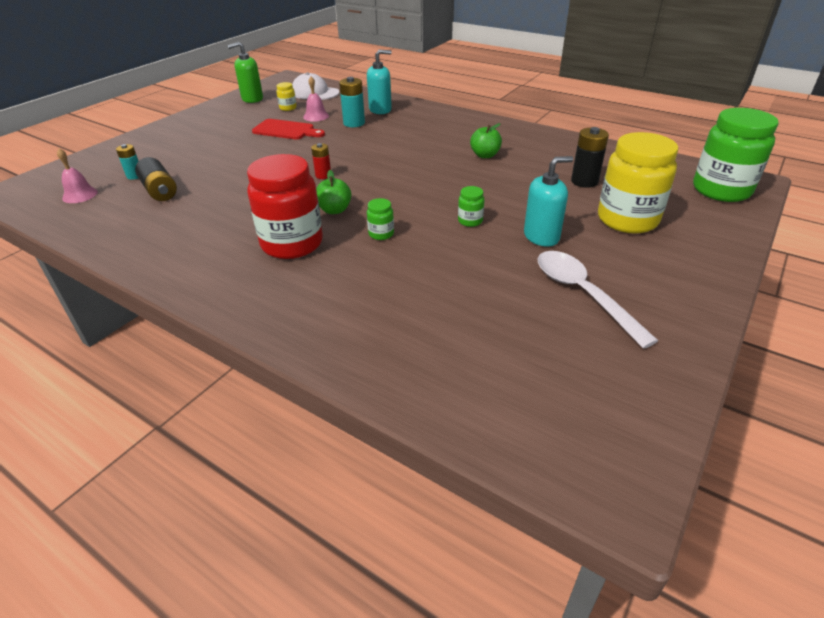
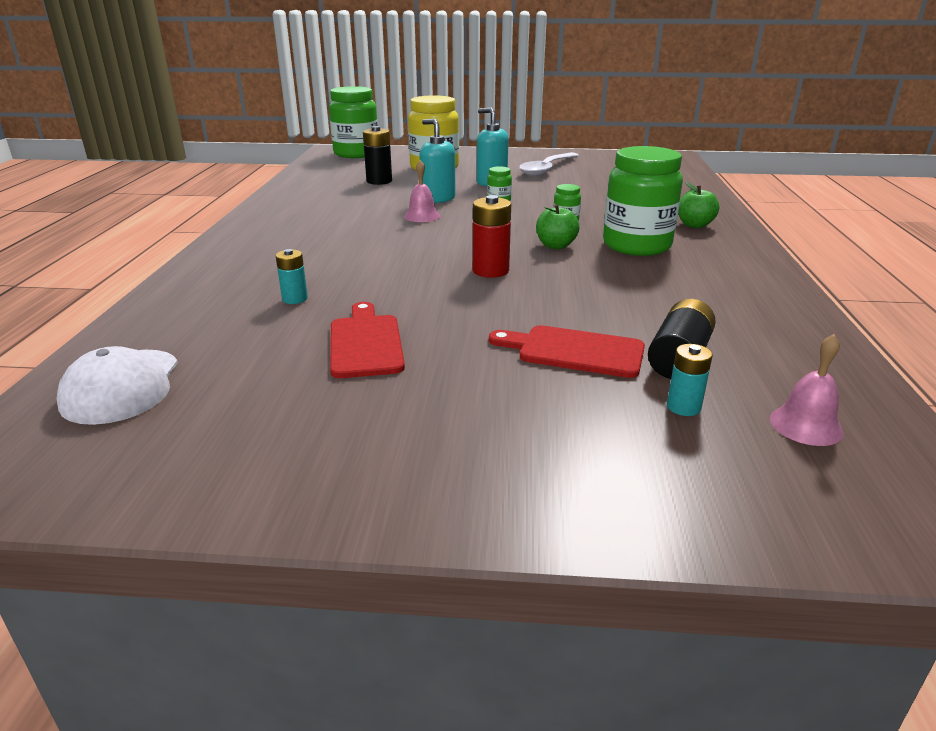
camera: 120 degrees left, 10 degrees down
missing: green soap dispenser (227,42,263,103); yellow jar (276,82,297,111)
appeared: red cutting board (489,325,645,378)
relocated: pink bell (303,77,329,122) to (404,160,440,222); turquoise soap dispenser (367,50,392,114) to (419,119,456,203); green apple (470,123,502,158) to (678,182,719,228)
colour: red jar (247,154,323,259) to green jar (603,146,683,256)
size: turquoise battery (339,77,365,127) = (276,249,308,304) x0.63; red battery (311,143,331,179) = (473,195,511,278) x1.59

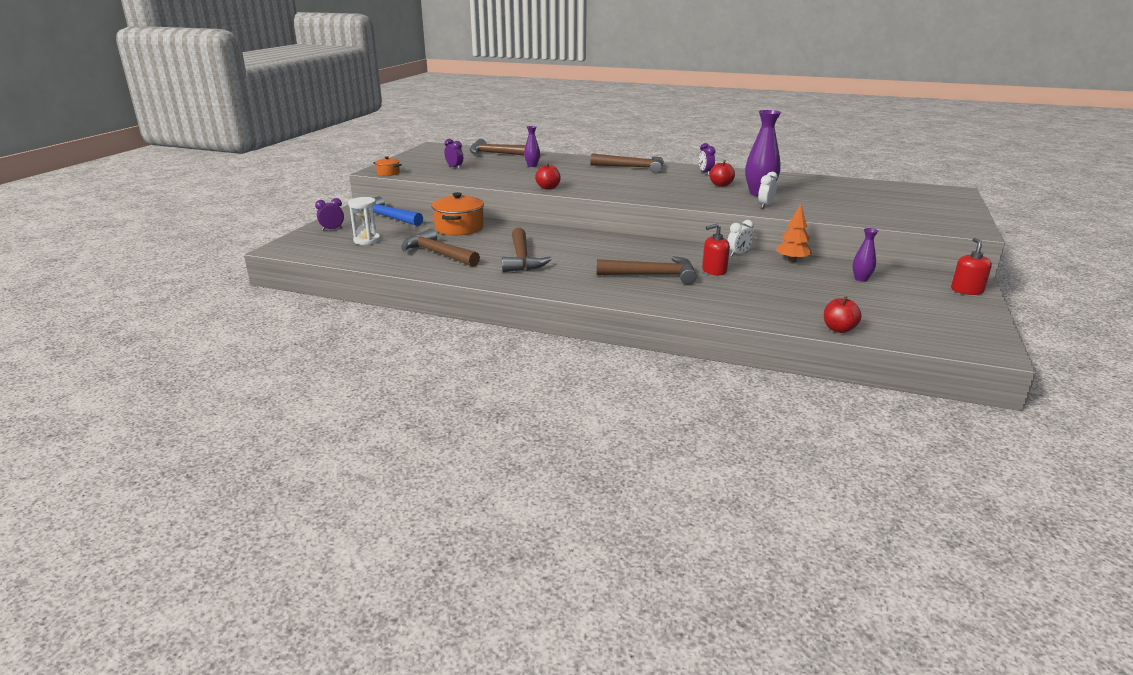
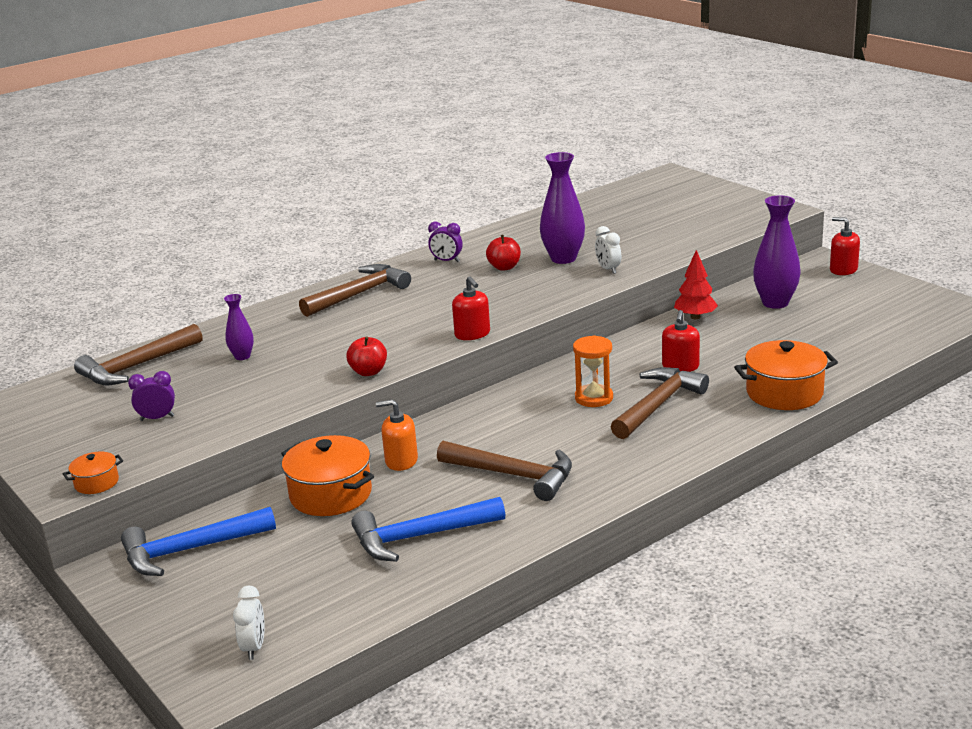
camera: 55 degrees left, 0 degrees up
missing: purple clock (315,198,344,231); white hourglass (348,197,380,245); red apple (824,296,862,333)
appeared: orange soap dispenser (376,399,418,471); red soap dispenser (452,276,490,340); orange hourglass (573,335,613,407); orange pot (734,340,838,410)
relocated: white clock (727,220,754,256) to (233,586,265,660)
colour: brown hammer (401,229,480,267) to blue hammer (351,497,505,562); orange tree (775,204,812,262) to red tree (674,250,718,319)
size: purple vase (852,228,878,282) = (753,195,801,309) x1.84

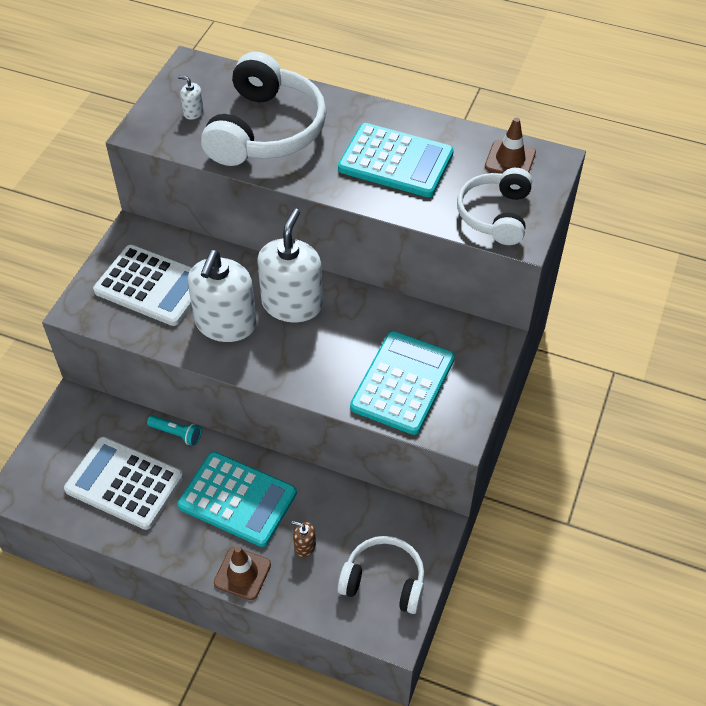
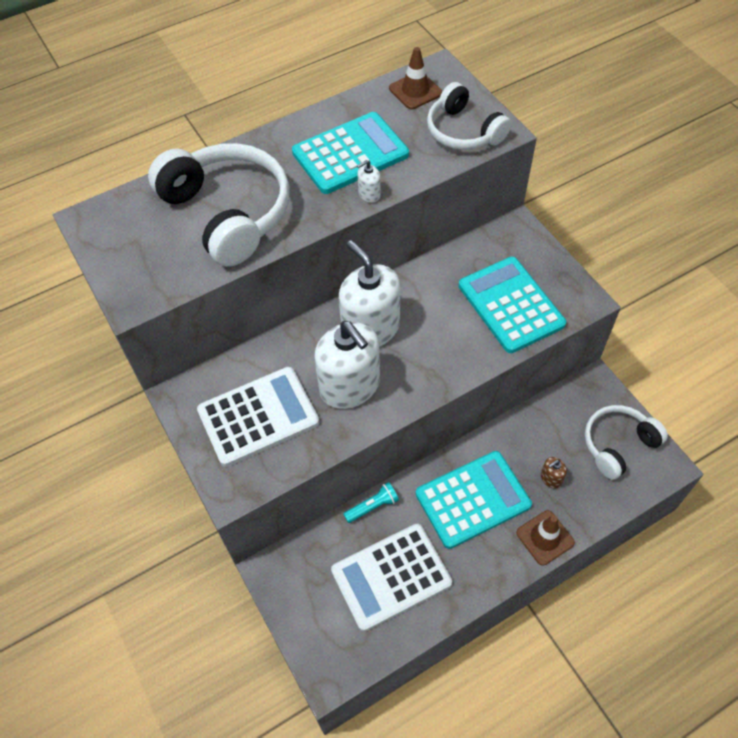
camera: 50 degrees left, 5 degrees up
relocated: white soap dispenser (178,76,204,120) to (357,160,381,203)

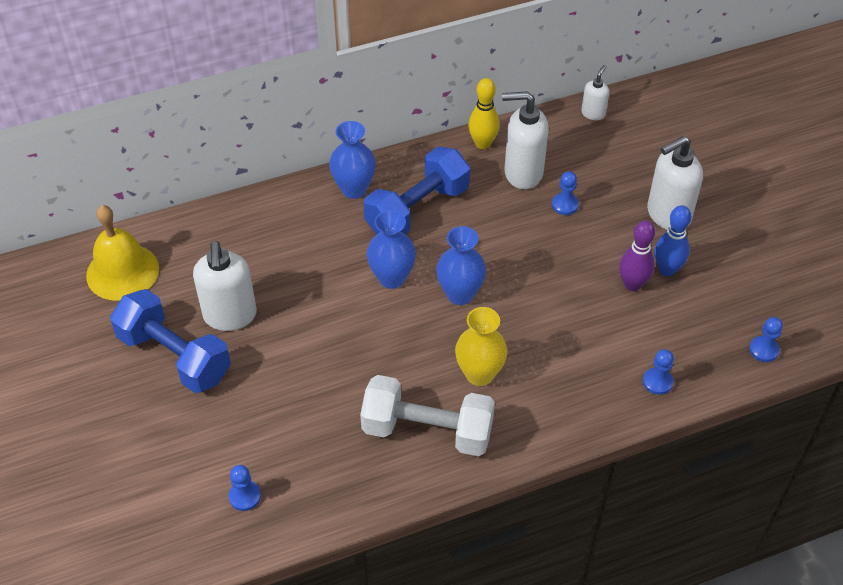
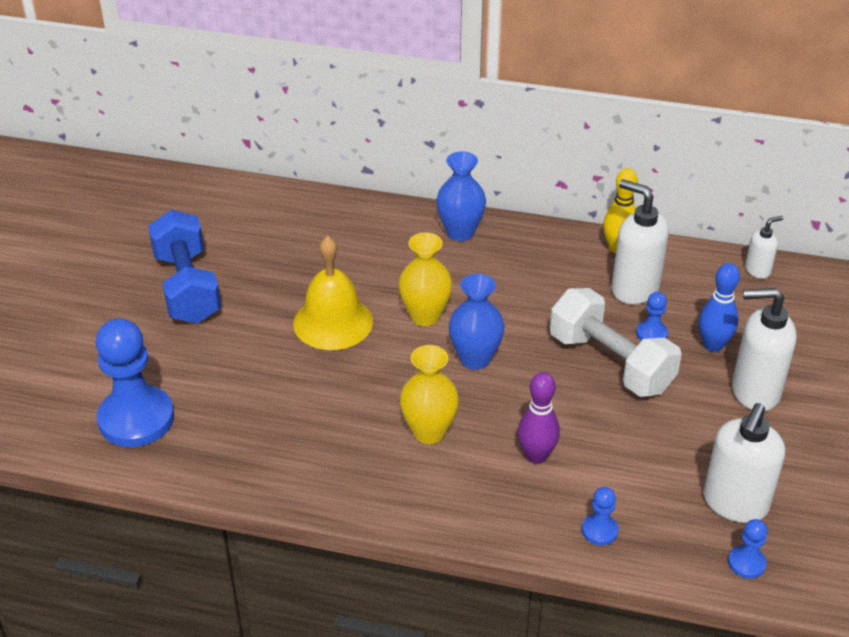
camera: 35 degrees right, 10 degrees down
missing: blue dumbbell (363,146,470,235)
relocated: yellow bell (86,205,159,301) to (293,236,373,350); purple bowling pin (619,220,655,291) to (518,372,560,464); white dumbbell (360,375,495,456) to (550,288,682,397); blue bowling pin (654,205,691,276) to (699,263,740,352); white soap dispenser (193,241,257,331) to (703,403,785,523)
colour: blue vase (367,210,416,289) to yellow vase (399,232,452,326)
size: blue pawn (229,465,261,511) = (96,319,174,447) x2.25

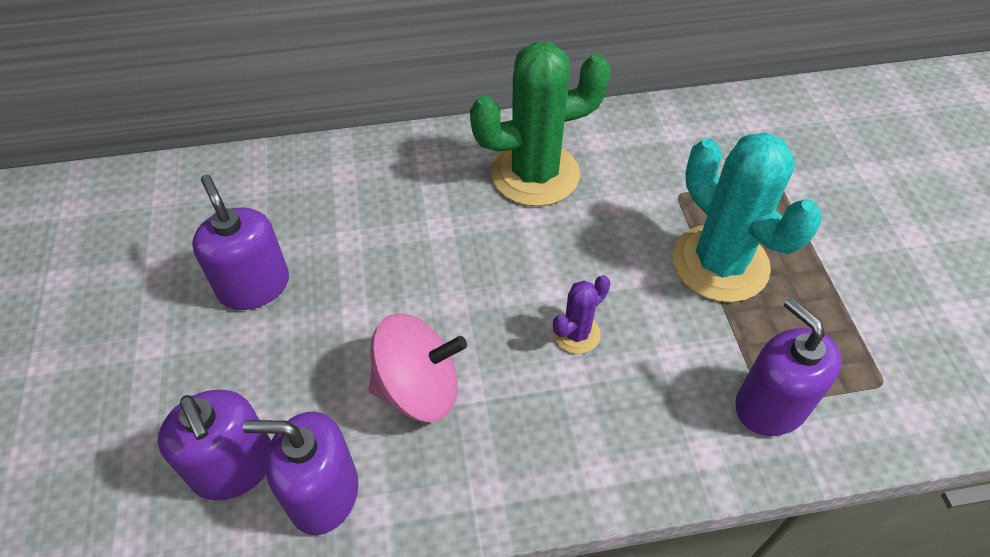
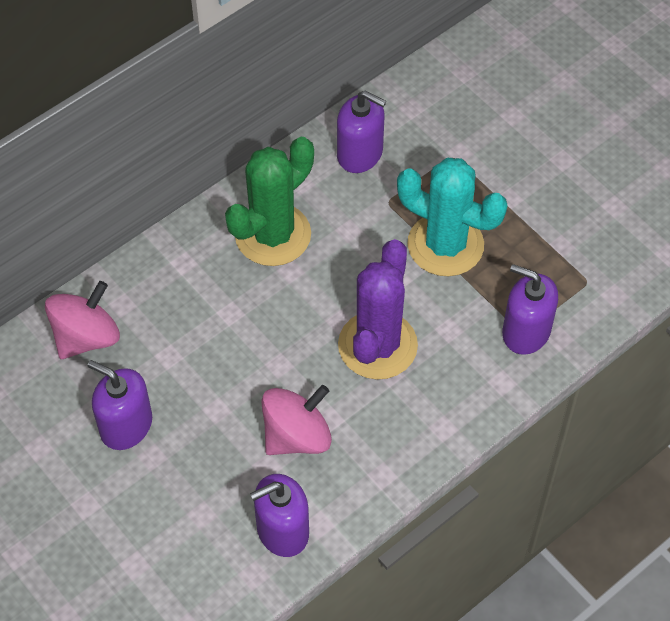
camera: 30 degrees left, 5 degrees up
appeared: pink spinning top (45,281,120,359)
relocated: purple soap dispenser (158,390,271,500) to (337,90,386,173)
size: purple cactus (553,275,611,354) = (338,239,418,380) x2.17

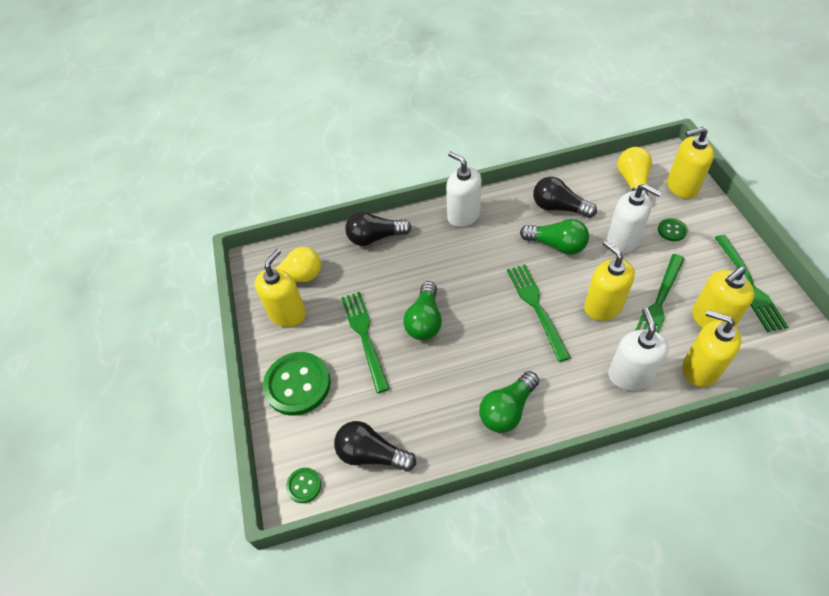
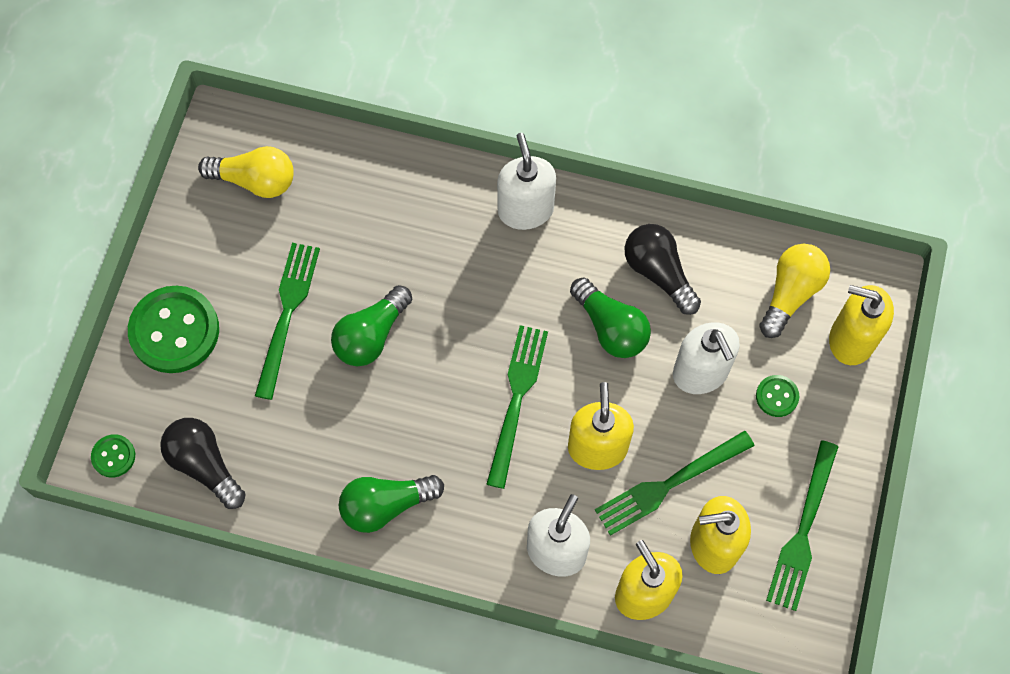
camera: 25 degrees right, 15 degrees up
missing: yellow soap dispenser (255,249,306,327); black light bulb (345,212,412,246)

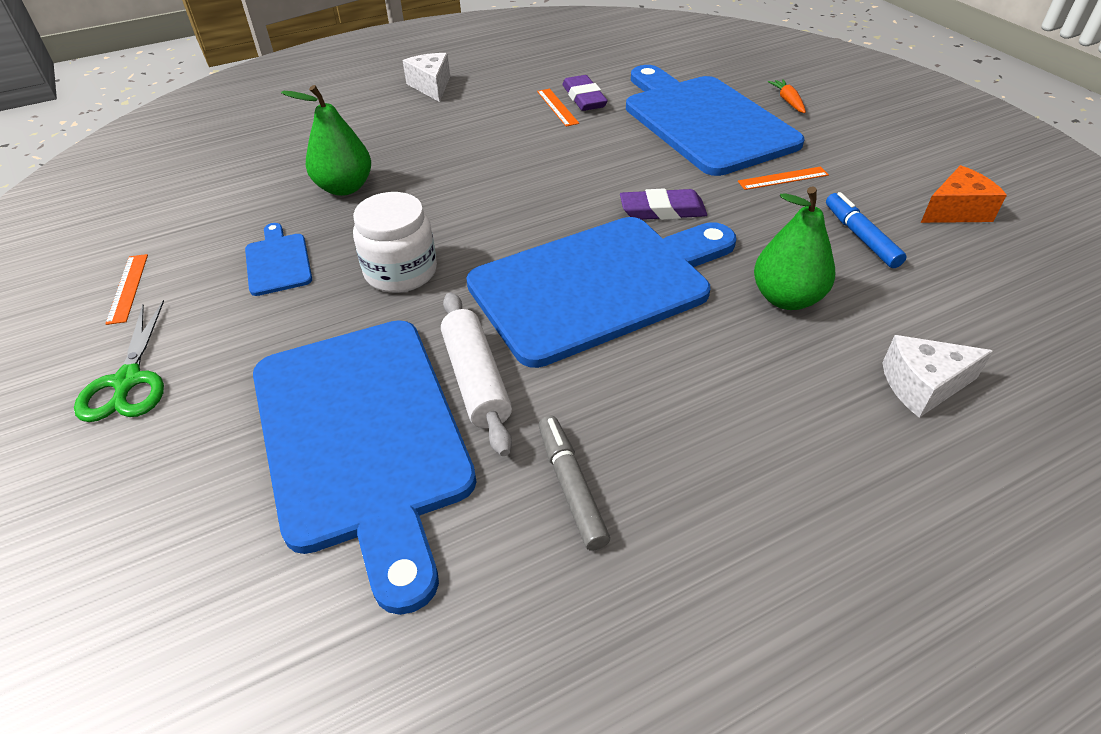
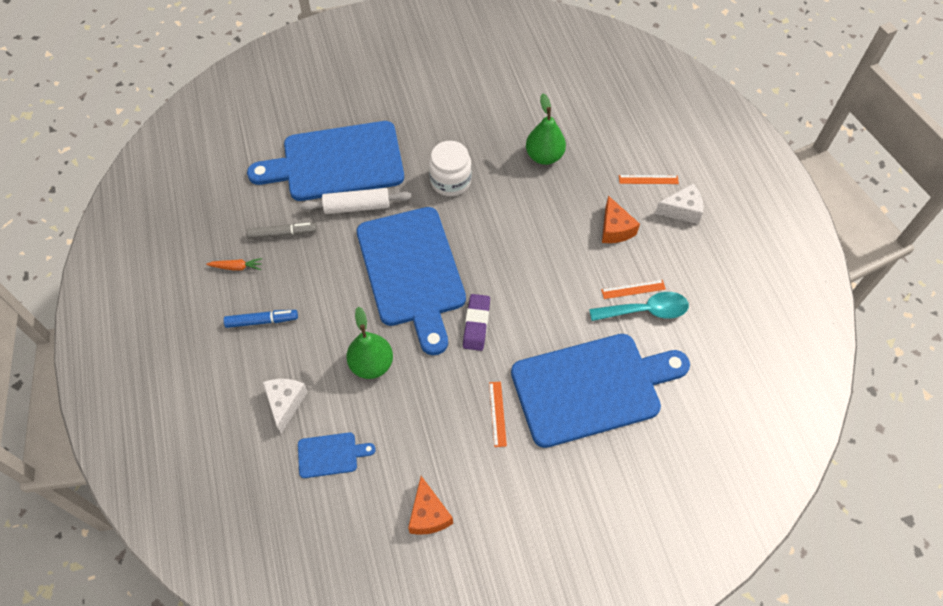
camera: 100 degrees right, 15 degrees up
missing: green scissors (74,300,164,422)
appeared: orange cheese (602,196,640,243)
relocated: orange carrot (768,79,806,113) to (206,258,262,271); blue marker (826,192,907,268) to (224,310,298,328); blue cutting board (245,223,312,296) to (298,432,376,478); orange ruler (105,254,148,325) to (619,175,679,184)
exchanged: purple eraser (562,75,608,111) to turquoise spoon (589,292,689,321)

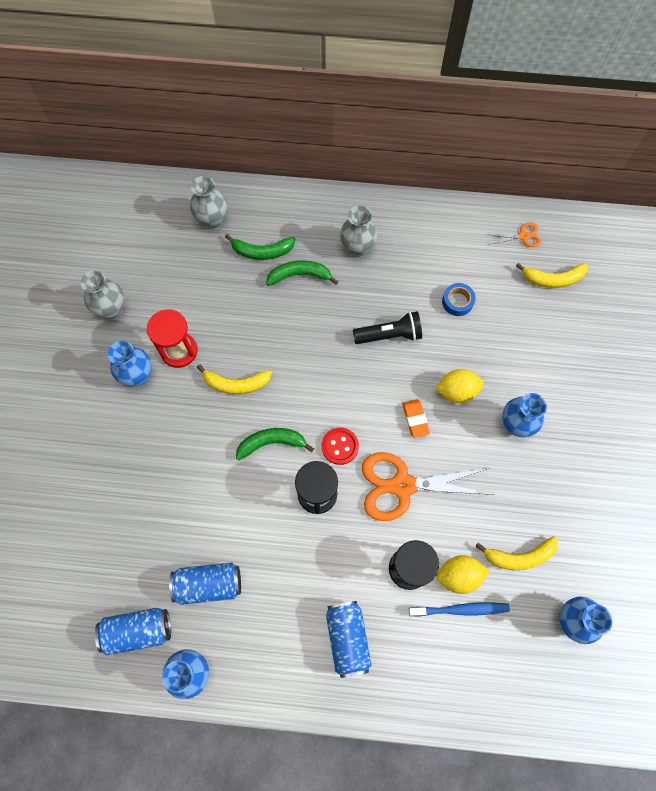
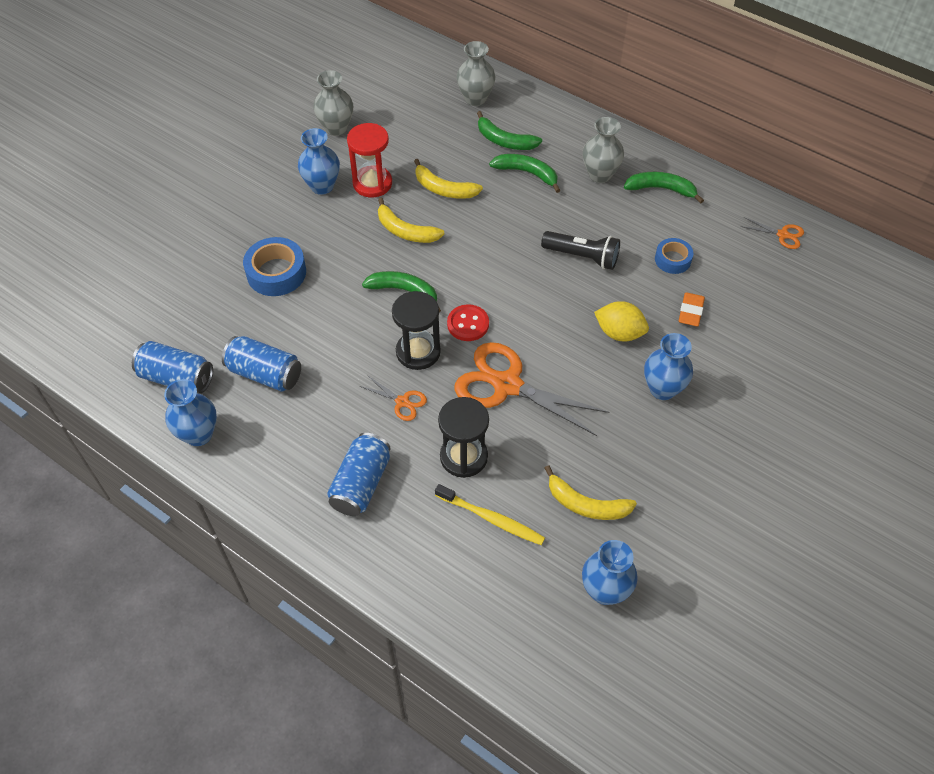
camera: 30 degrees right, 15 degrees down
missing: yellow lemon (437,555,490,594)
appeared: blue tape (243,237,306,296); orange scissors (360,375,427,421); green banana (624,172,704,203)
relocated: yellow banana (516,263,588,288) to (414,159,483,199); orange eraser (402,399,430,438) to (679,292,705,326)
colour: blue toothbrush (409,602,510,617) to yellow toothbrush (435,484,545,545)

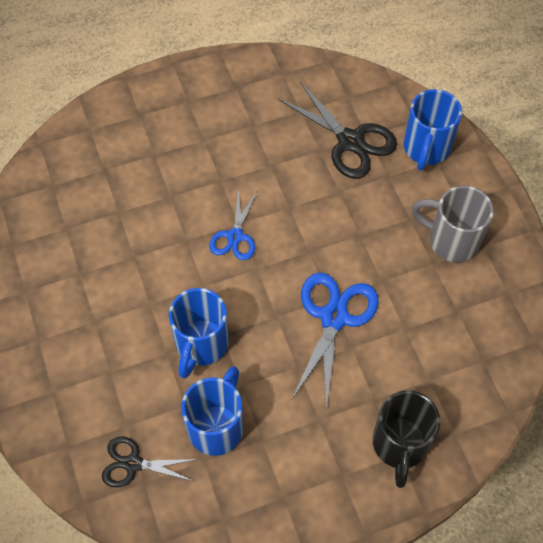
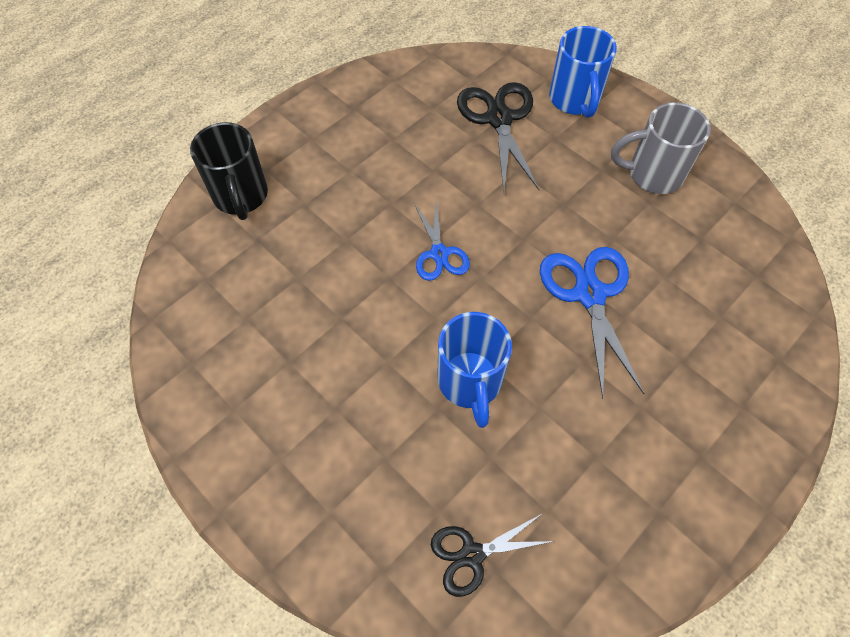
camera: 25 degrees left, 0 degrees up
missing: blue mug (181,366,244,456)
relocated: black mug (373,390,440,488) to (190,122,268,220)
spun: black scissors (278,81,397,179) = (457,82,539,192) 120 degrees counterclockwise

